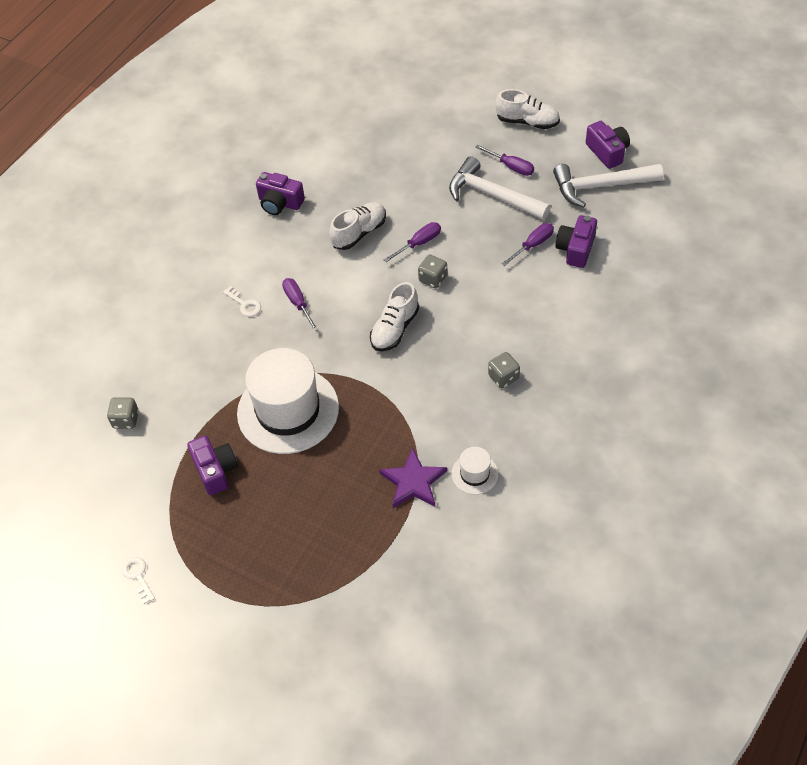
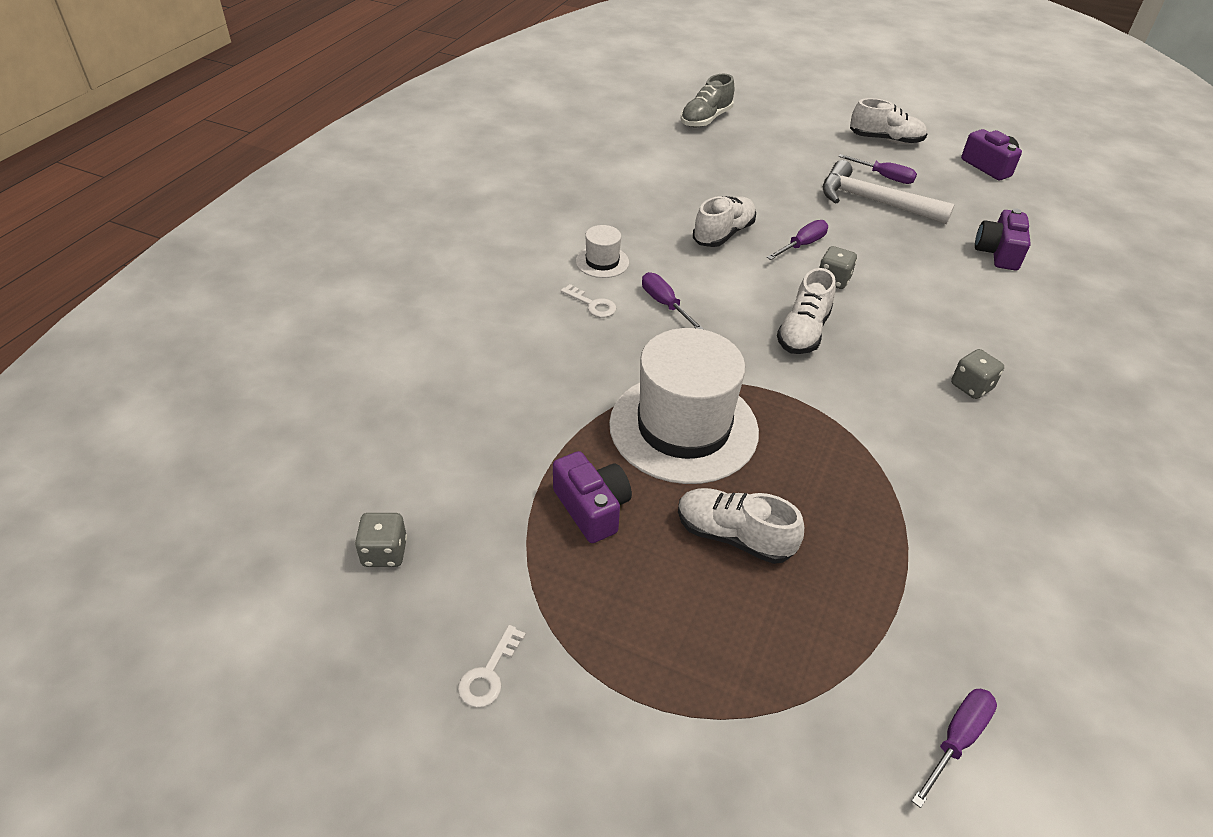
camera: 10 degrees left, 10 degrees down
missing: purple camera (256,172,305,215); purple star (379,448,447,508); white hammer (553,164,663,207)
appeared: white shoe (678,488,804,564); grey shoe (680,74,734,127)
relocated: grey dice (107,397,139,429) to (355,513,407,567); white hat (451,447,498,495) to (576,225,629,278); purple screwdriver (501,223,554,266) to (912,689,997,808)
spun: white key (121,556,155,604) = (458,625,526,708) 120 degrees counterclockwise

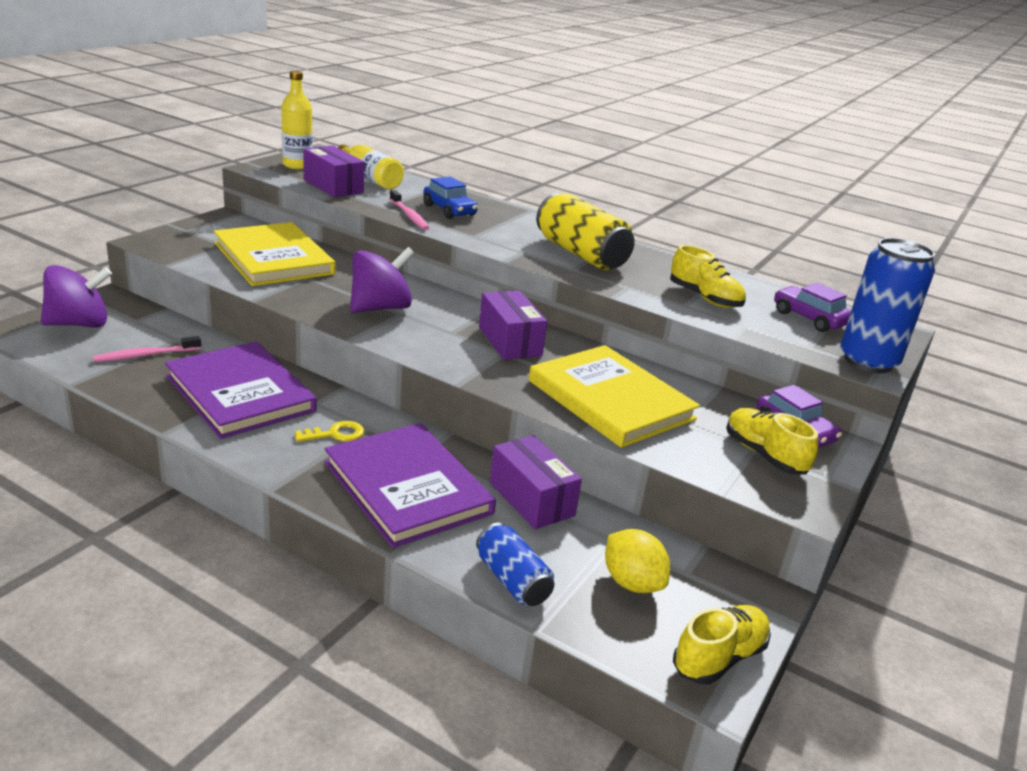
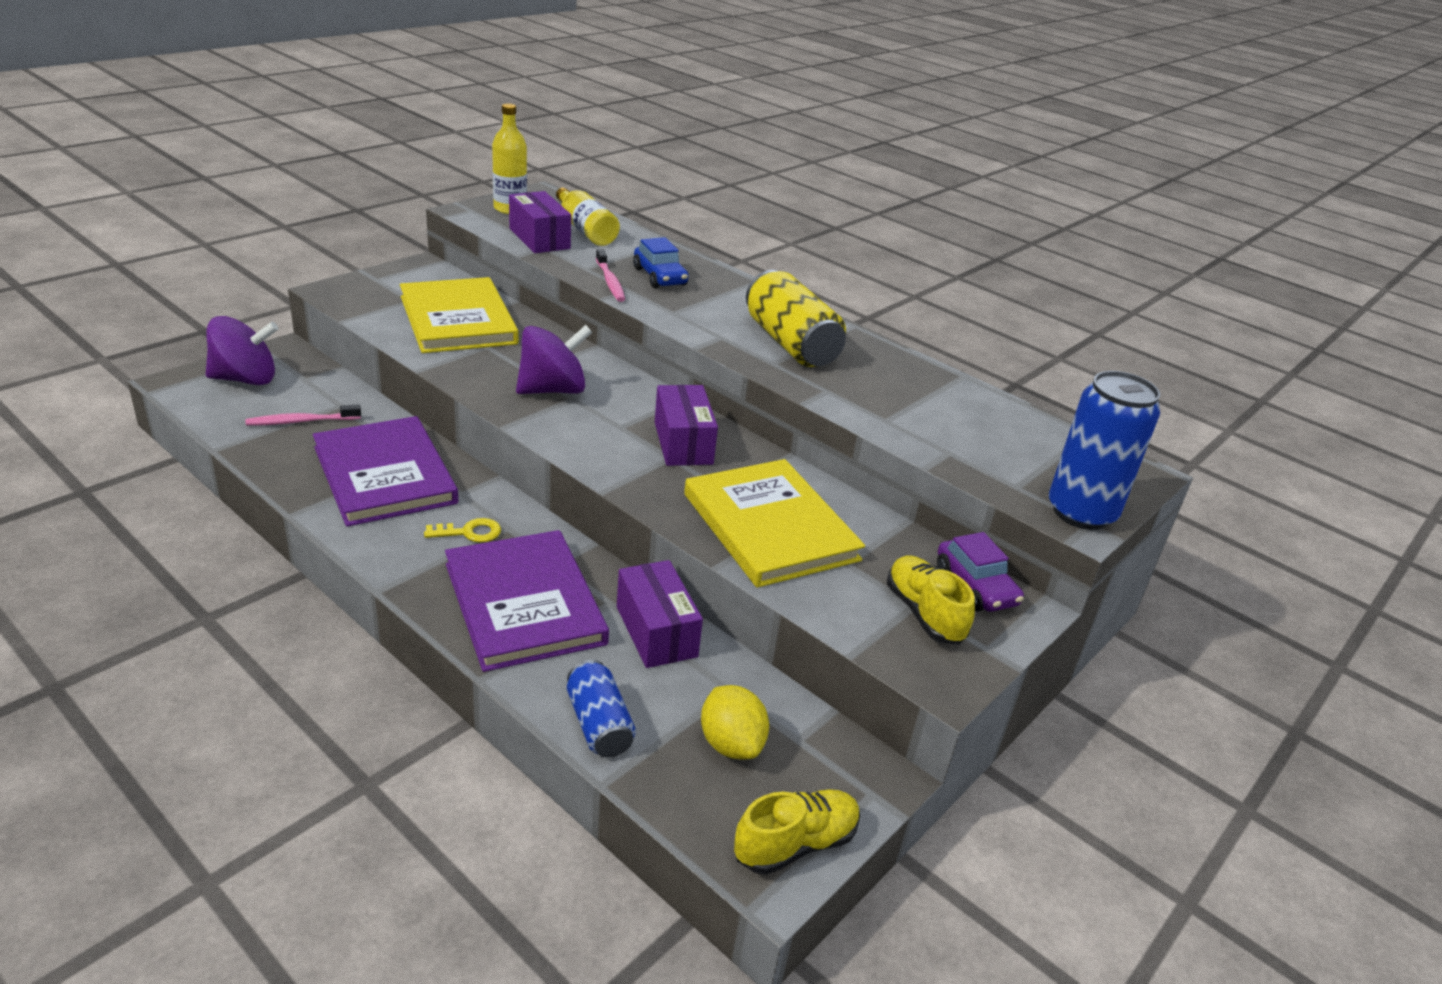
camera: 10 degrees right, 5 degrees up
missing: yellow shoe (670,245,746,308); purple car (774,283,851,332)

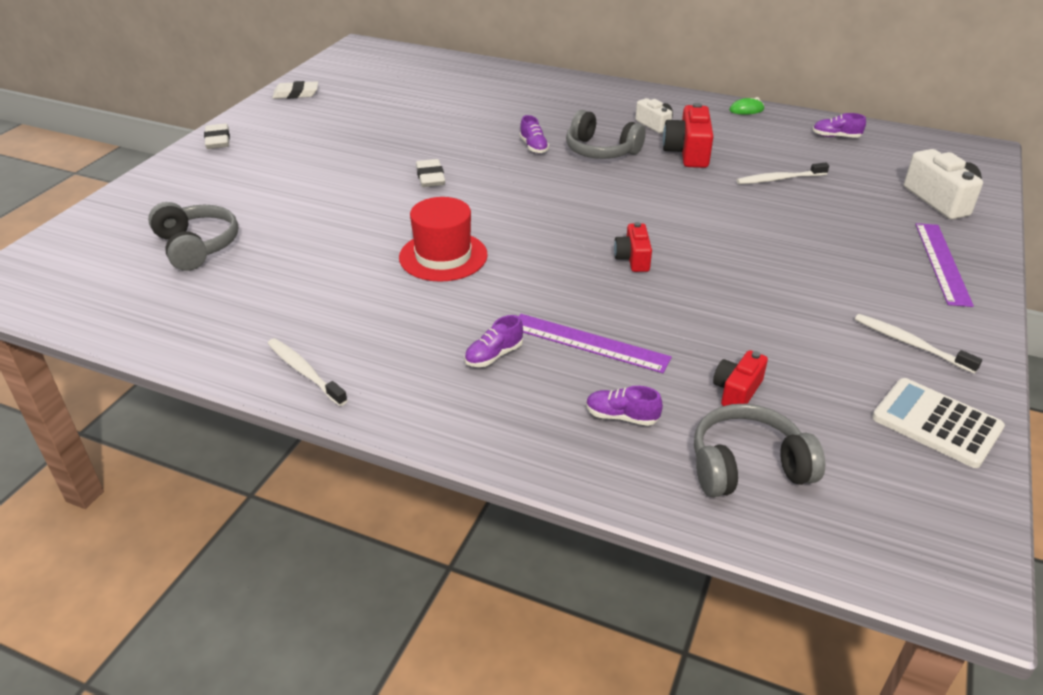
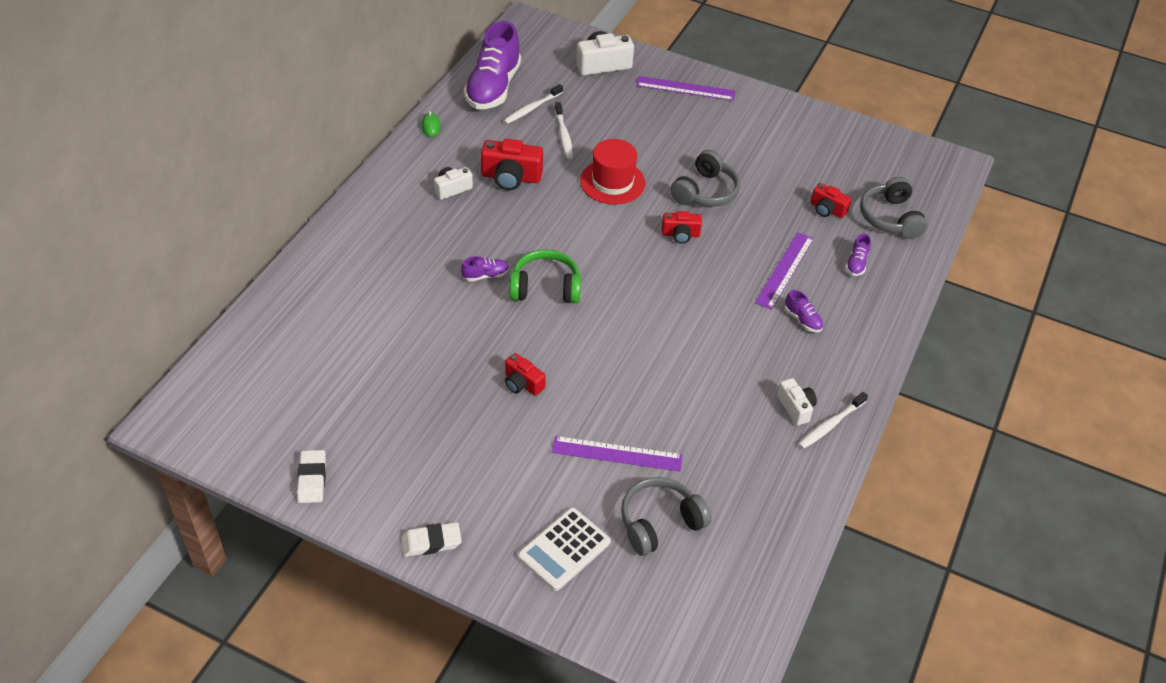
camera: 90 degrees left, 10 degrees up
missing: white eraser (416,159,445,187)
appeared: red camera (505,353,546,396); green headphones (509,250,581,304); purple ruler (552,436,683,472); white camera (777,378,817,426)
relocated: white toothbrush (855,314,982,374) to (503,84,563,124); white calculator (872,378,1005,468) to (518,507,611,591); red hat (399,197,488,282) to (580,139,646,204); grey headphones (566,110,646,159) to (670,150,740,207)
size: purple shoe (812,113,866,138) = (464,21,521,109) x2.40

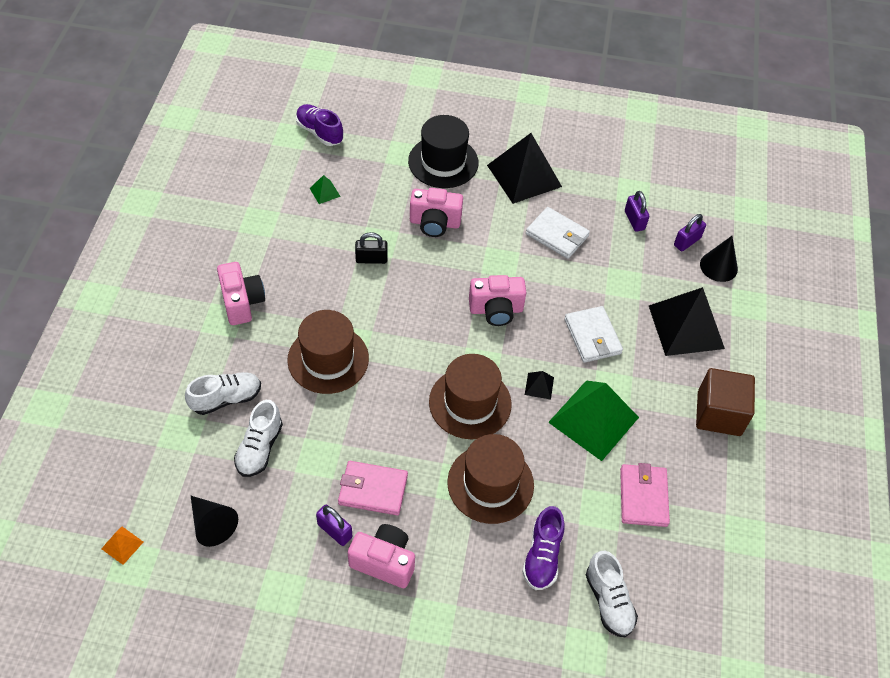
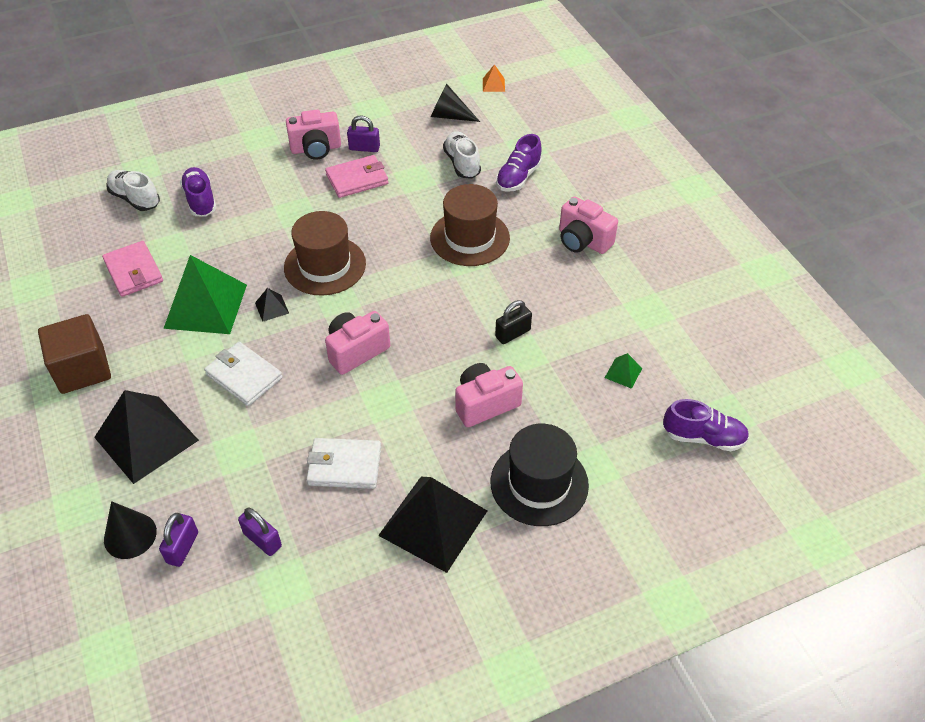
camera: 150 degrees right, 5 degrees down
missing: brown hat (447,434,534,524)
colour: white shoe (185,372,261,415) to purple shoe (496,134,542,192)

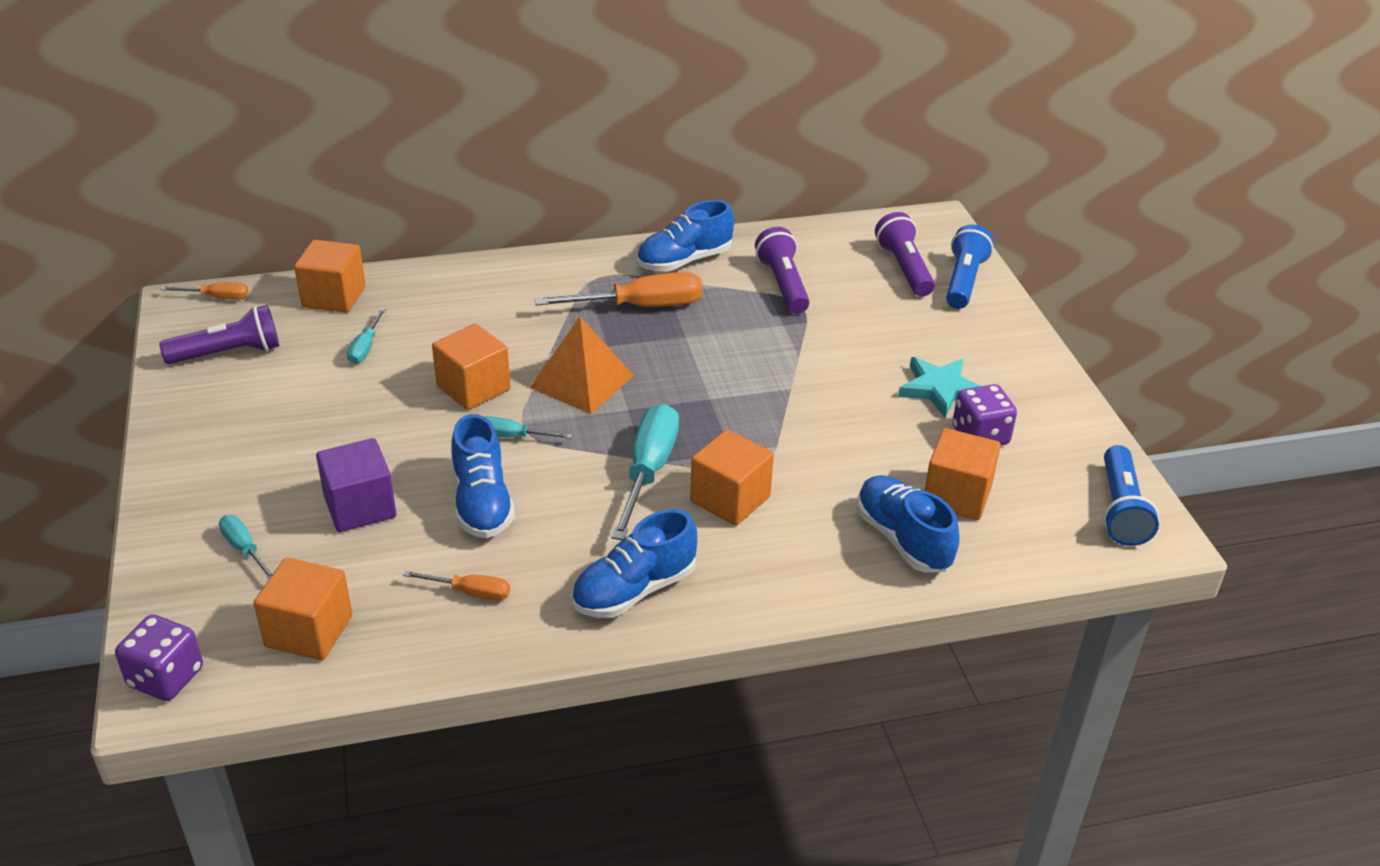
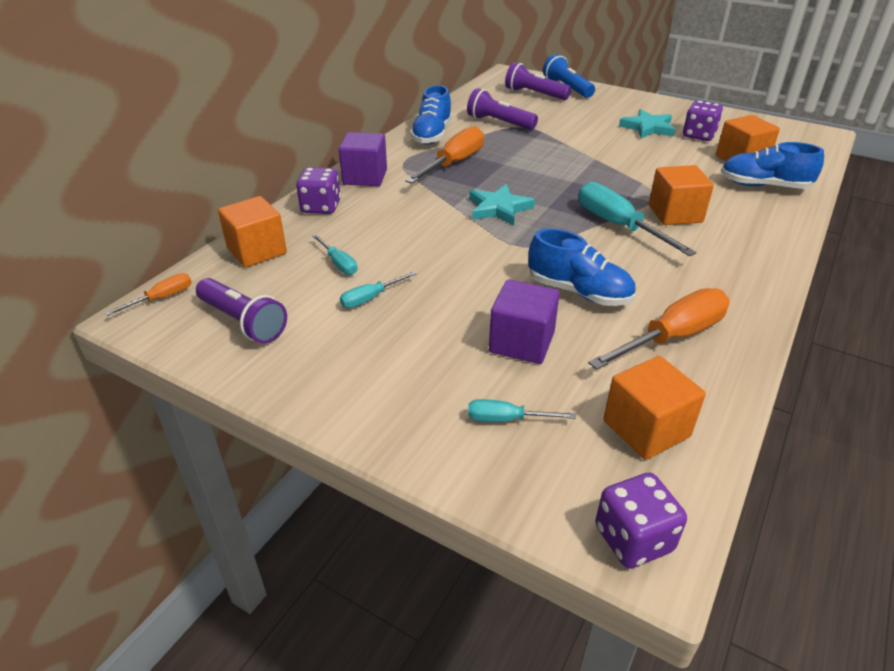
camera: 45 degrees left, 0 degrees up
missing: orange cube (432,324,511,410); blue shoe (571,509,697,618); blue flashlight (1103,445,1159,546)
appeared: purple dice (296,167,341,214); purple cube (338,132,387,186)
relocated: turquoise screwdriver (485,416,573,439) to (340,271,417,308)
exchanged: orange pyramid (530,317,634,414) to turquoise star (469,184,535,226)
spun: purple flashlight (159,305,279,364) = (196,278,287,343) 105 degrees clockwise
size: orange screwdriver (403,571,510,601) = (588,288,729,370) x1.94

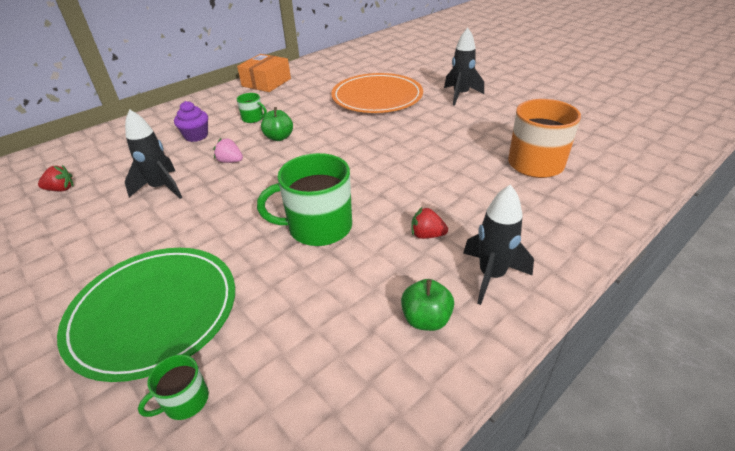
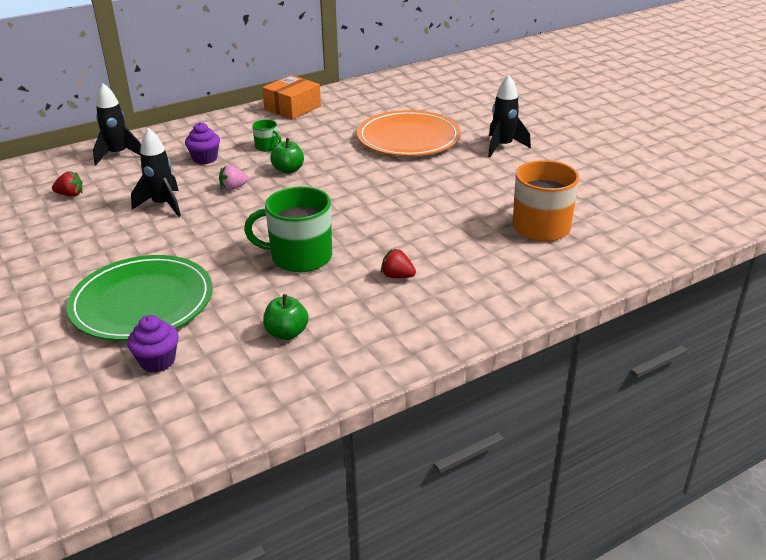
camera: 10 degrees right, 5 degrees down
relocated: black rocket (463,184,534,305) to (93,83,141,165); green apple (401,279,454,331) to (263,294,308,340)
exchanged: green mug (138,355,209,420) to purple cupcake (127,315,179,373)
spun: pink strawberry (213,138,243,163) = (219,165,249,191) 60 degrees counterclockwise

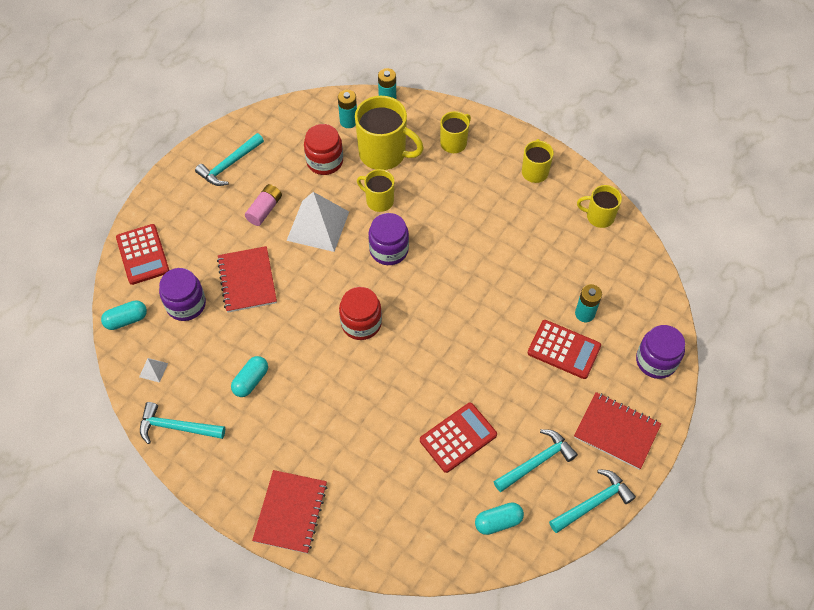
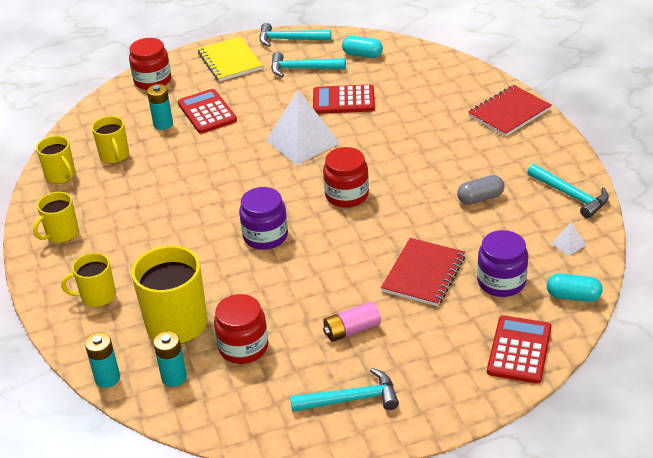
camera: 140 degrees left, 20 degrees down
relocated: yellow mug (357,169,394,212) to (92,116,129,163); white pyramid (287,192,349,252) to (266,90,340,165)
colour: purple jar (636,325,685,379) to red jar (129,38,171,90); red notebook (574,392,661,470) to yellow notebook (198,36,263,82); turquoise capsule (231,356,268,397) to grey capsule (457,175,505,205)

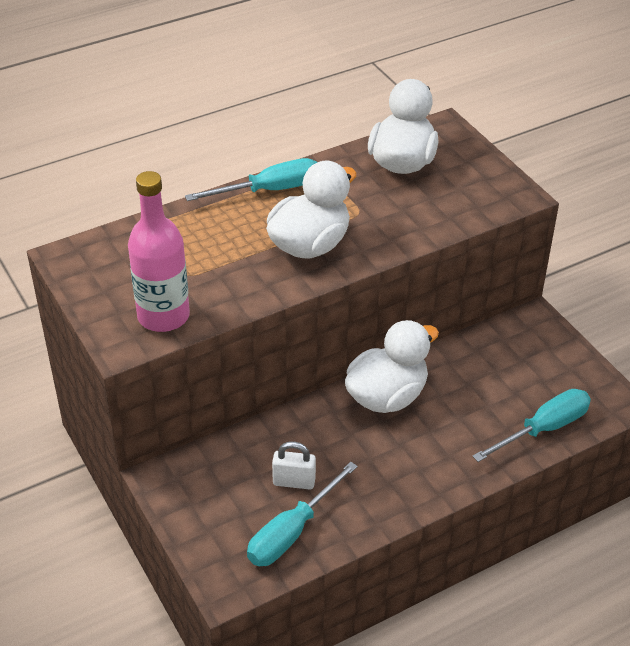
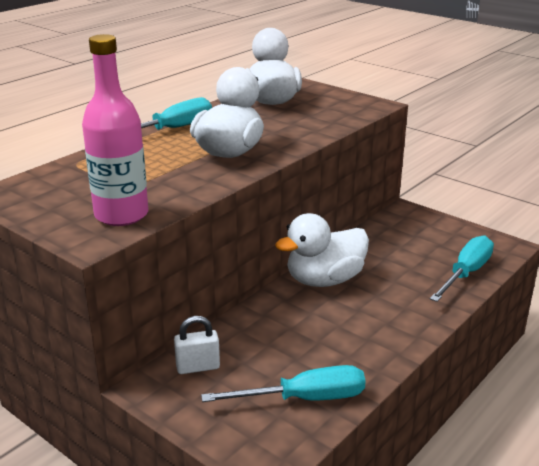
camera: 20 degrees left, 15 degrees down
relocated: white padlock (272,441,316,490) to (174,316,220,374)
spun: turquoise screwdriver (247,462,358,566) = (201,365,366,402) 120 degrees counterclockwise; white duck (345,320,439,413) = (275,213,369,287) 150 degrees counterclockwise

